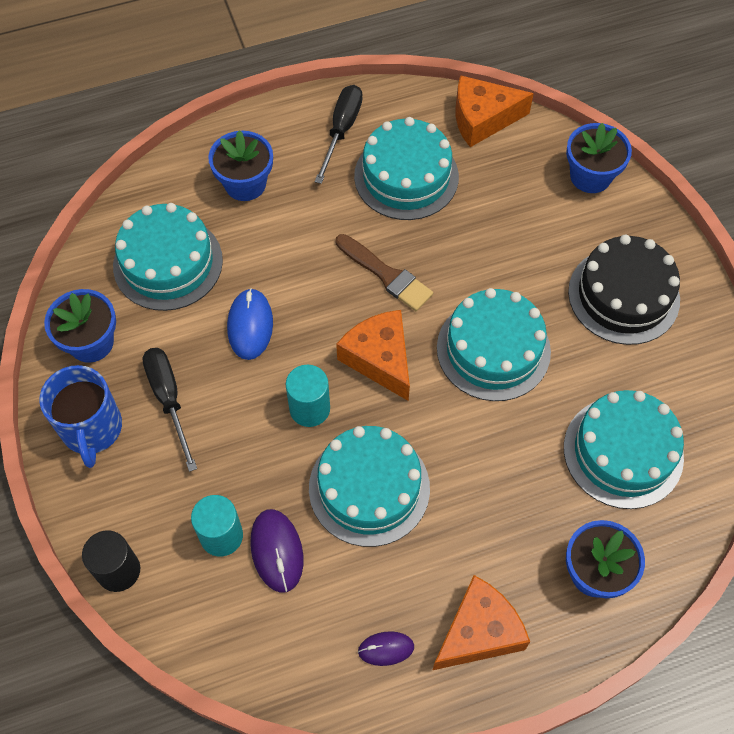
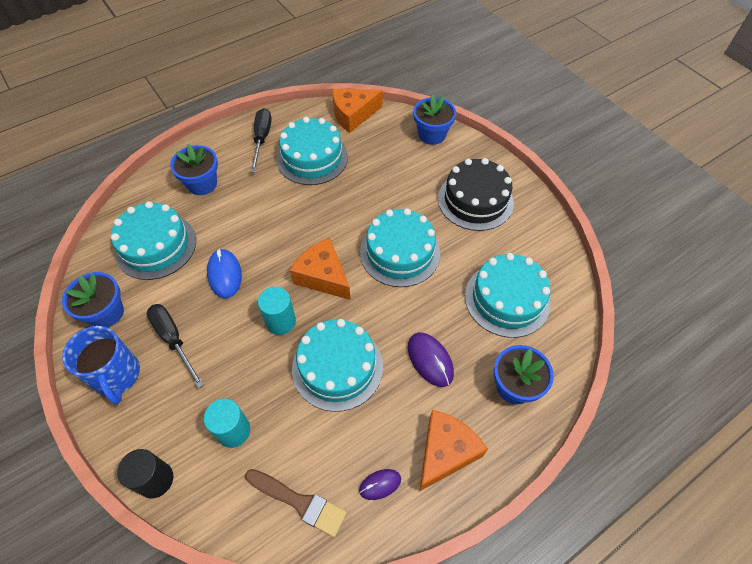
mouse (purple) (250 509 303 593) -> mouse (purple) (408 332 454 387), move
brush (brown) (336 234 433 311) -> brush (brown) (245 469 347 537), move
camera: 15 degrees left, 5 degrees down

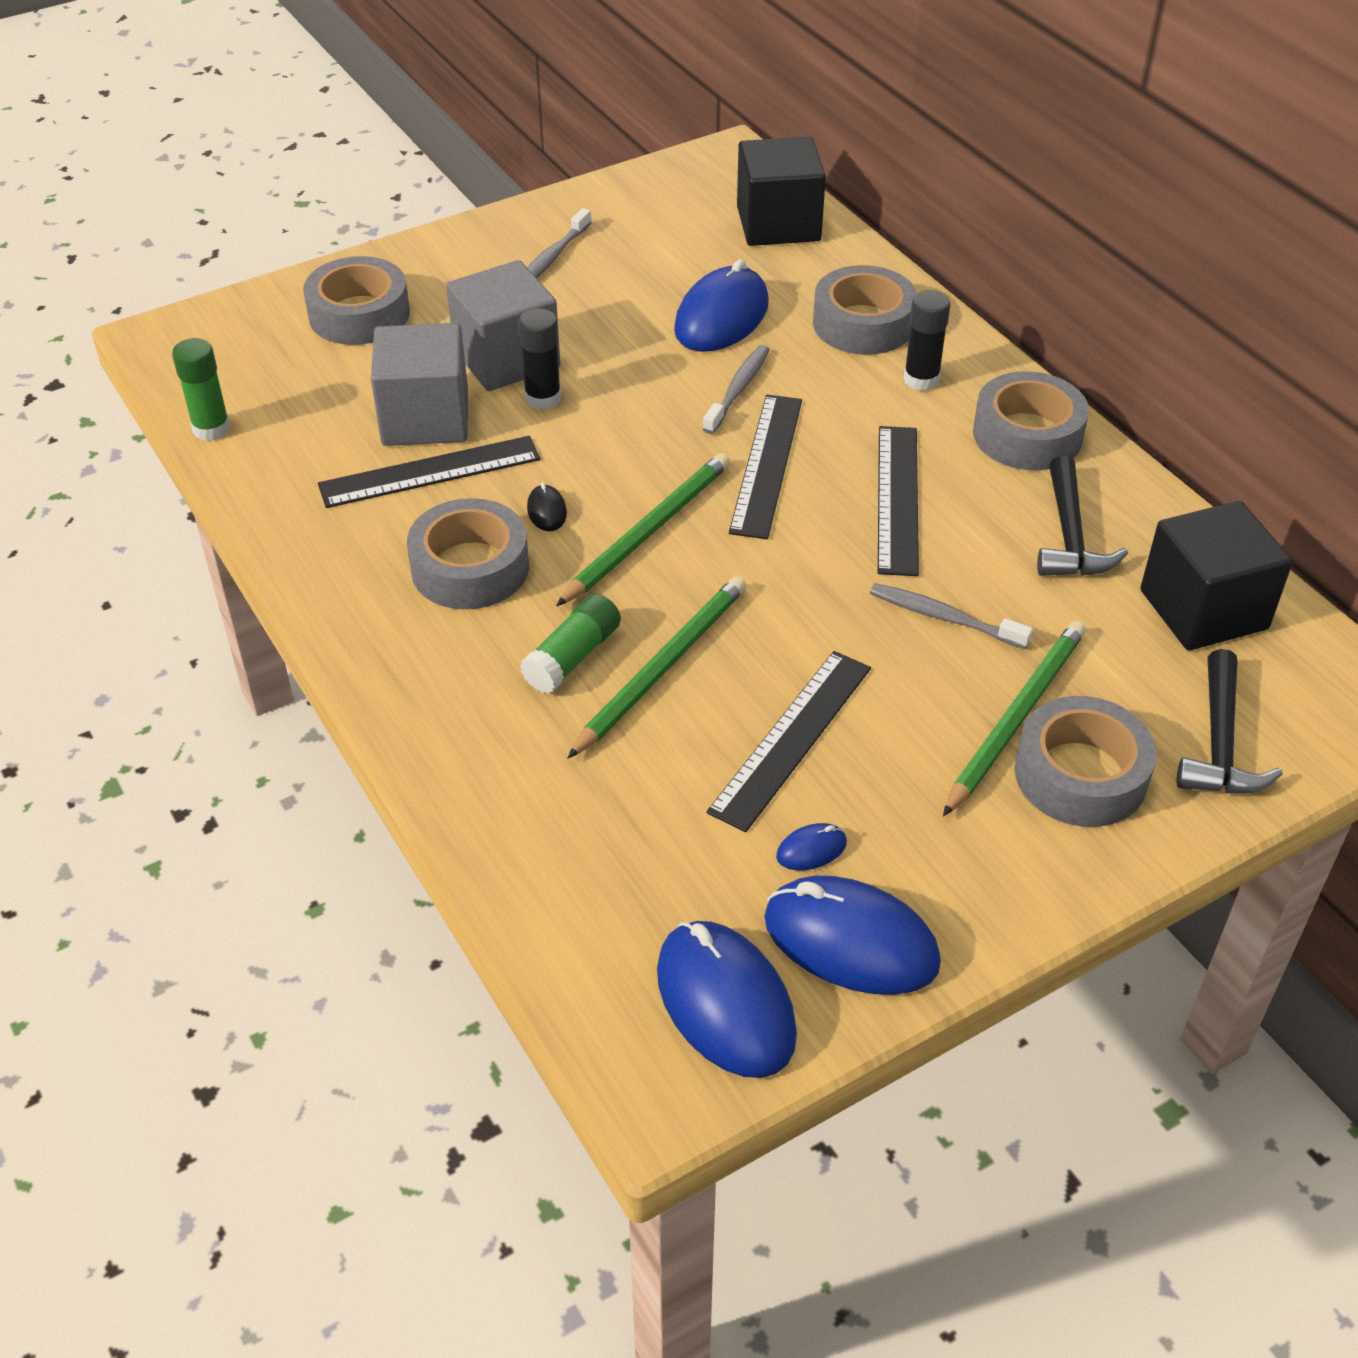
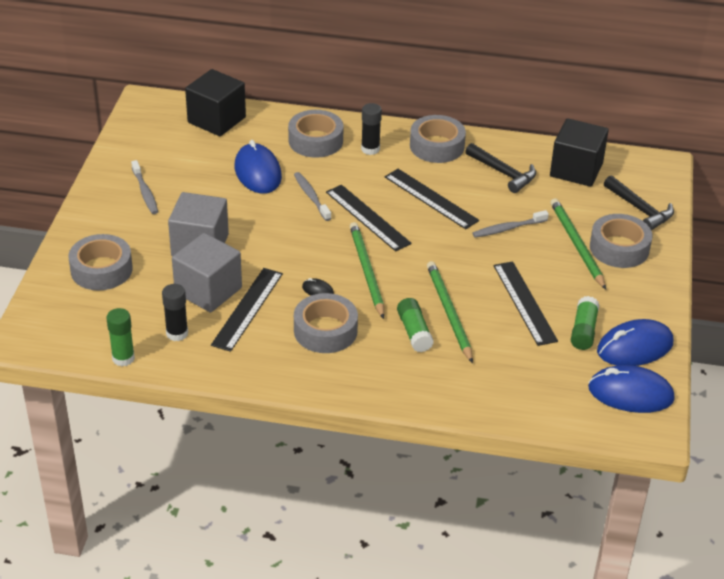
glue stick (black) (518 309 561 410) -> glue stick (black) (162 284 188 341), move
mouse (blue) (776 823 847 870) -> glue stick (green) (571 296 599 350)
camera: 50 degrees left, 5 degrees down

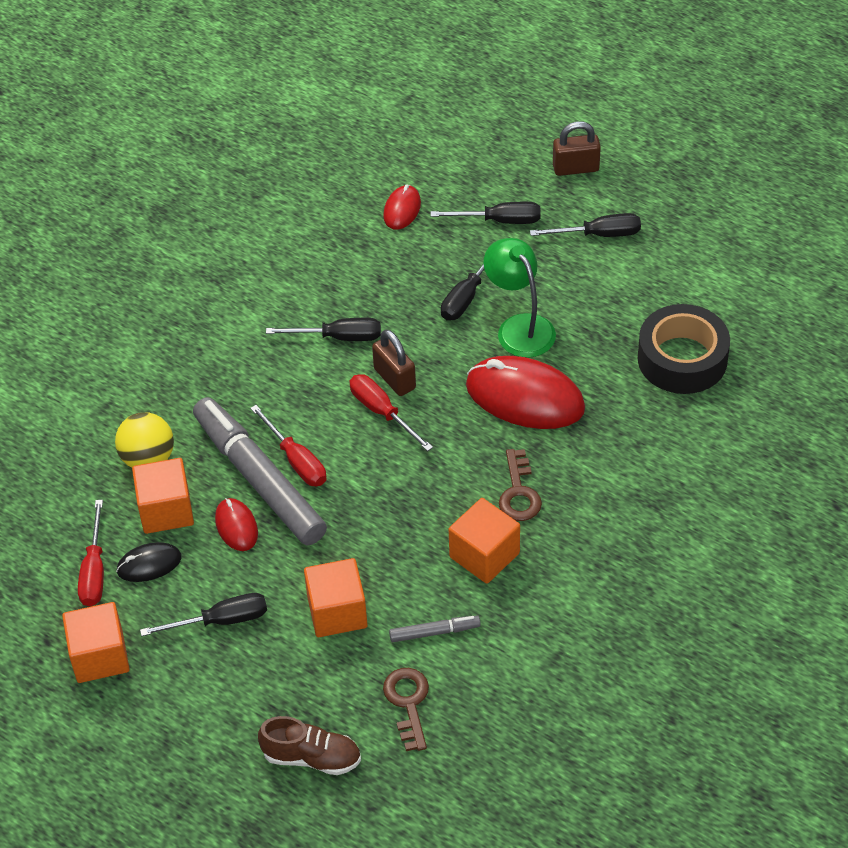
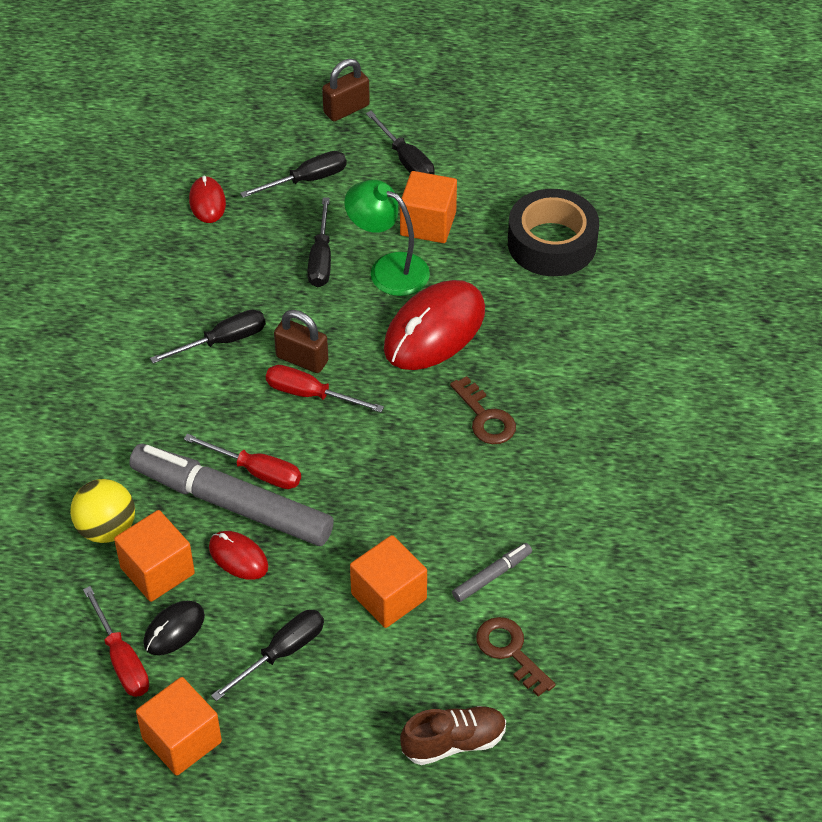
cube (orange) (449 498 520 584) -> cube (orange) (400 171 457 243), move
mouse (red) (466 356 585 429) -> mouse (red) (384 280 485 370), 45 degrees counterclockwise
screwdriver (black) (530 213 641 237) -> screwdriver (black) (366 111 435 174), 90 degrees clockwise
camera: 30 degrees left, 0 degrees up

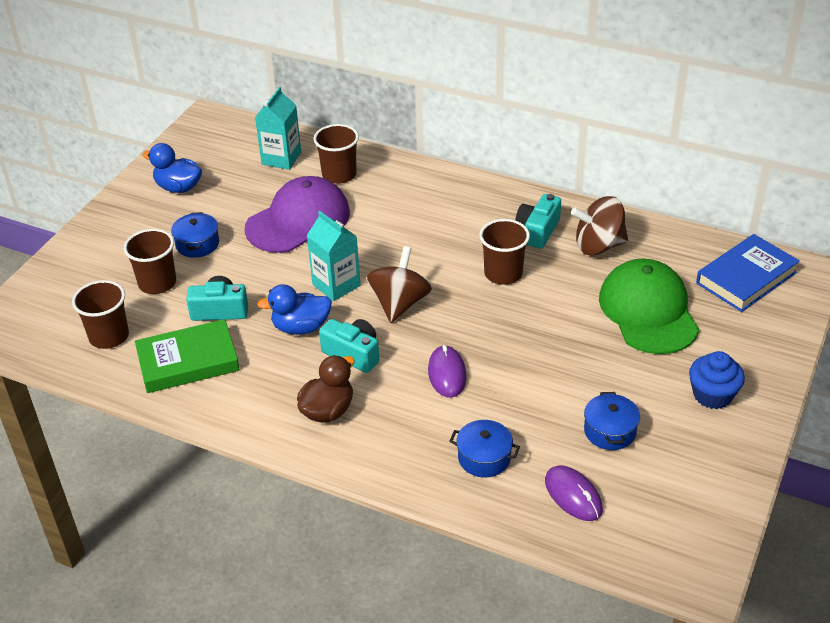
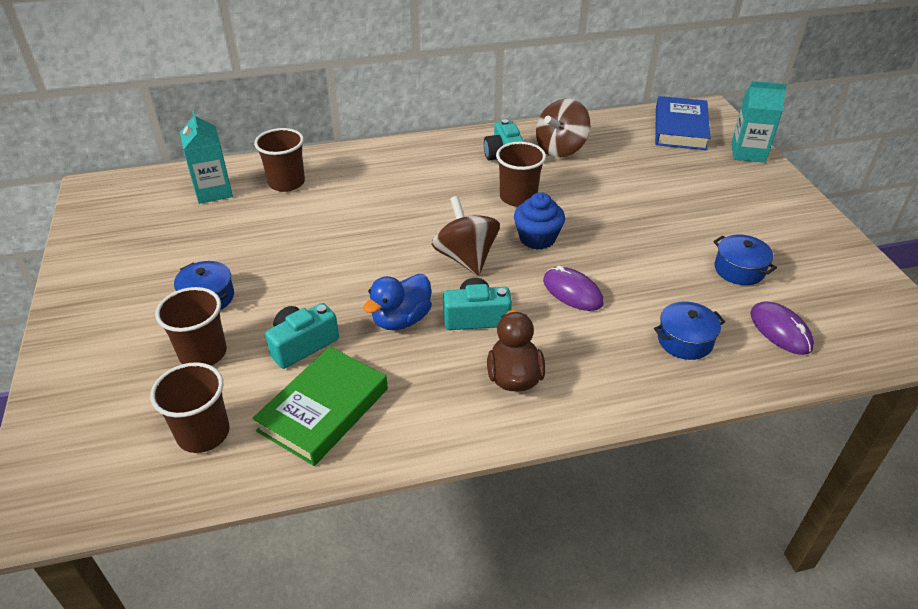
duck (blue) (142 143 202 193) -> none
cap (purple) (245 176 350 253) -> none
carton (turquoise) (307 211 360 301) -> carton (turquoise) (731 81 787 163), move
mouse (purple) (545 465 603 521) -> mouse (purple) (750 301 814 355), 45 degrees clockwise
cap (green) (599 259 699 354) -> none
cupcake (blue) (689 351 745 409) -> cupcake (blue) (514 192 565 250), move
camera: 40 degrees left, 0 degrees up

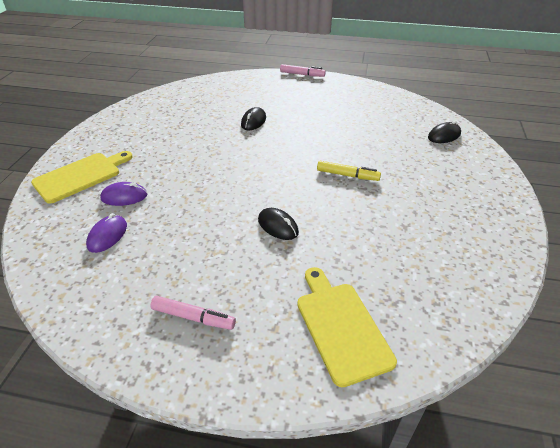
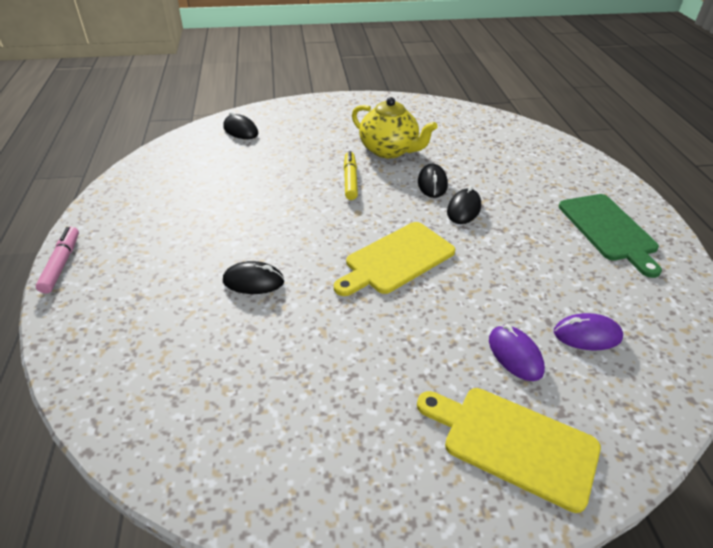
marker (pink) (150 296 236 330) -> cutting board (green) (559 194 662 278)
cutting board (yellow) (297 267 397 387) -> cutting board (yellow) (334 222 455 296), move
none -> teapot (yellow) (352 97 438 158)
none -> mouse (black) (418 164 448 198)
camera: 110 degrees left, 0 degrees up

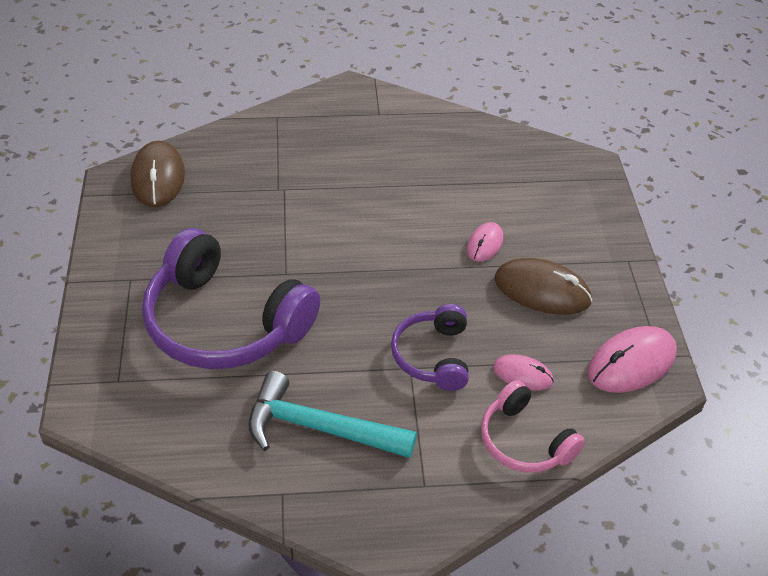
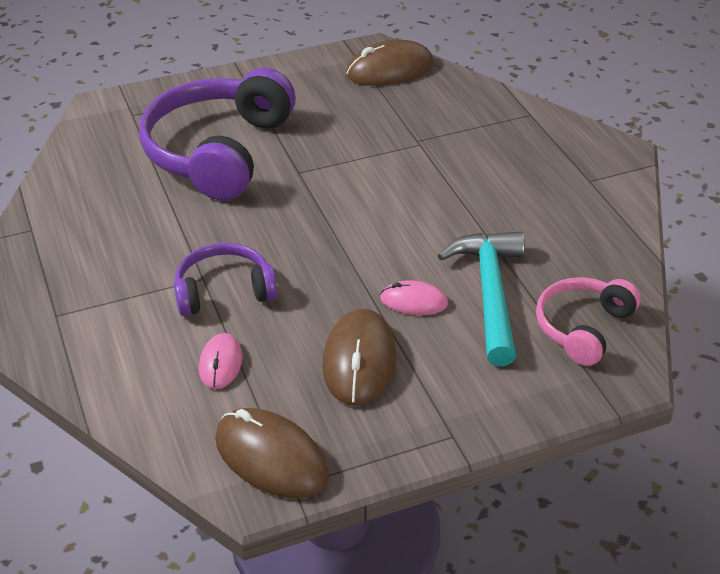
hammer (turquoise) (249 371 417 458) -> hammer (turquoise) (438 231 524 366), move
headphones (pink) (481 380 585 472) -> headphones (pink) (536 277 641 366), move
mouse (pink) (587 326 677 393) -> mouse (brown) (215 408 329 499)
camera: 75 degrees right, 5 degrees down

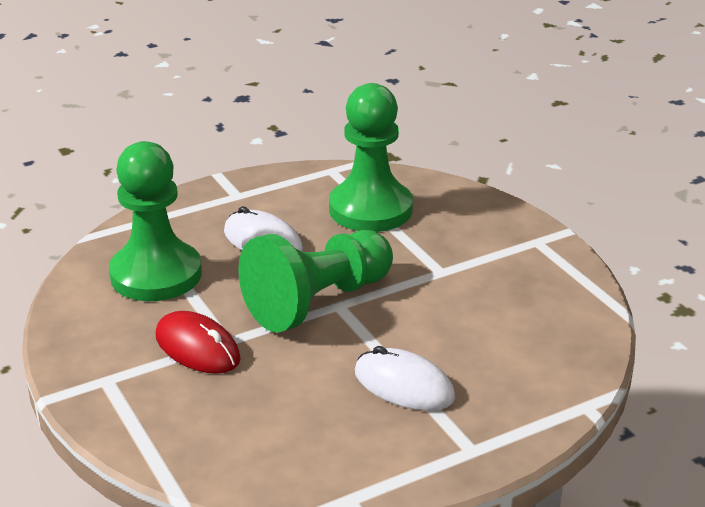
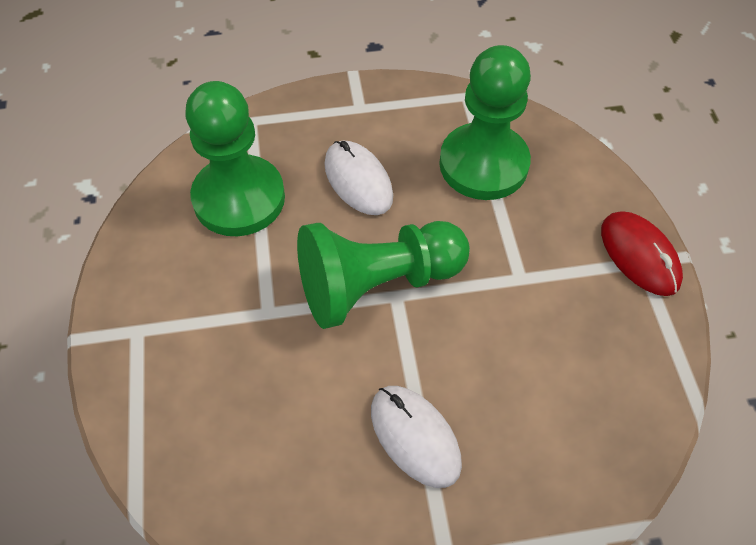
mouse (red) (155 311 241 374) -> mouse (red) (601 211 683 296), move
camera: 20 degrees right, 25 degrees up

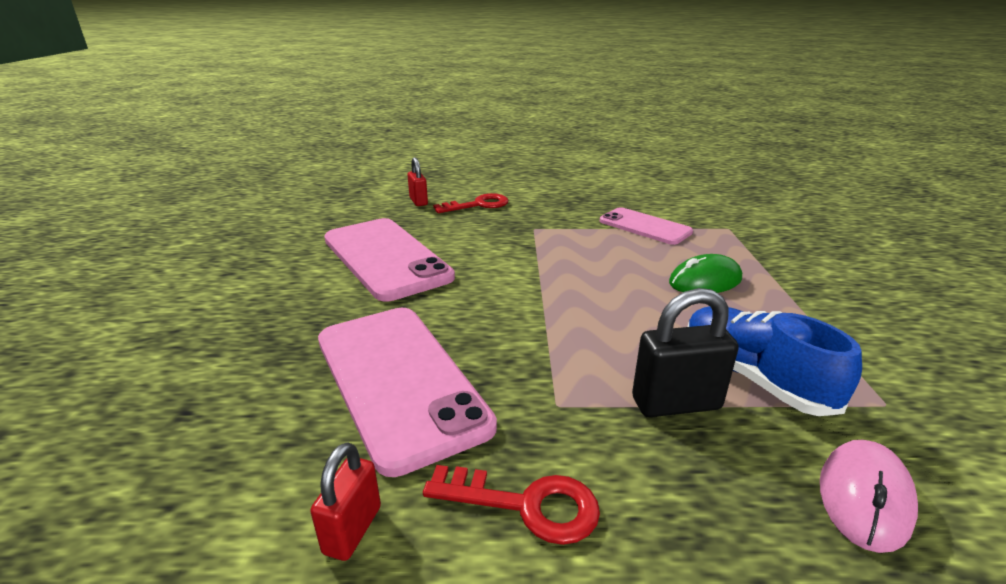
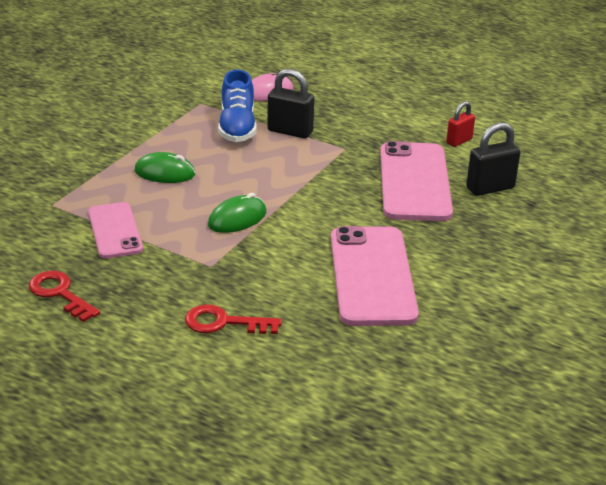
padlock (red) (407 157 428 206) -> none
key (red) (423 465 600 545) -> key (red) (29 271 100 322), move
none -> mouse (green) (208 193 266 233)
none -> padlock (black) (466 123 521 196)
camera: 150 degrees left, 5 degrees up

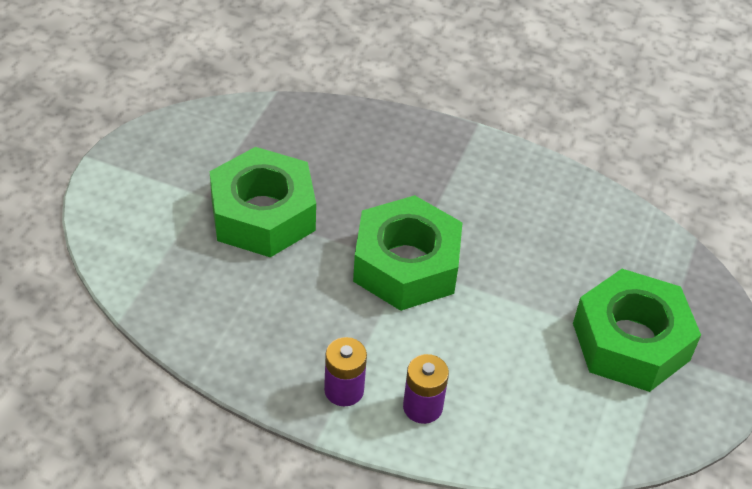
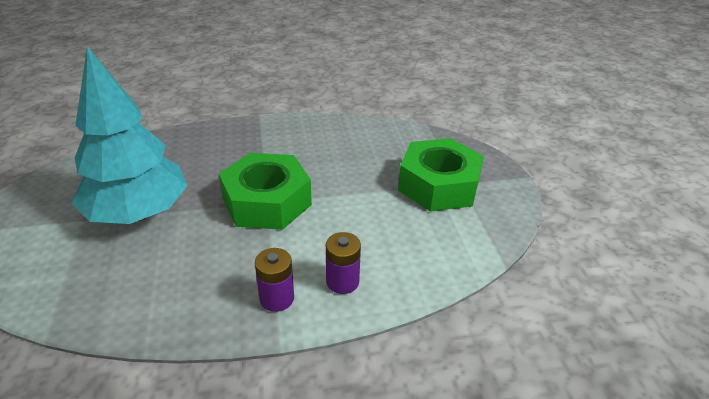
nut (green) (210 147 316 257) -> tree (turquoise) (71 46 188 224)
camera: 30 degrees left, 10 degrees down

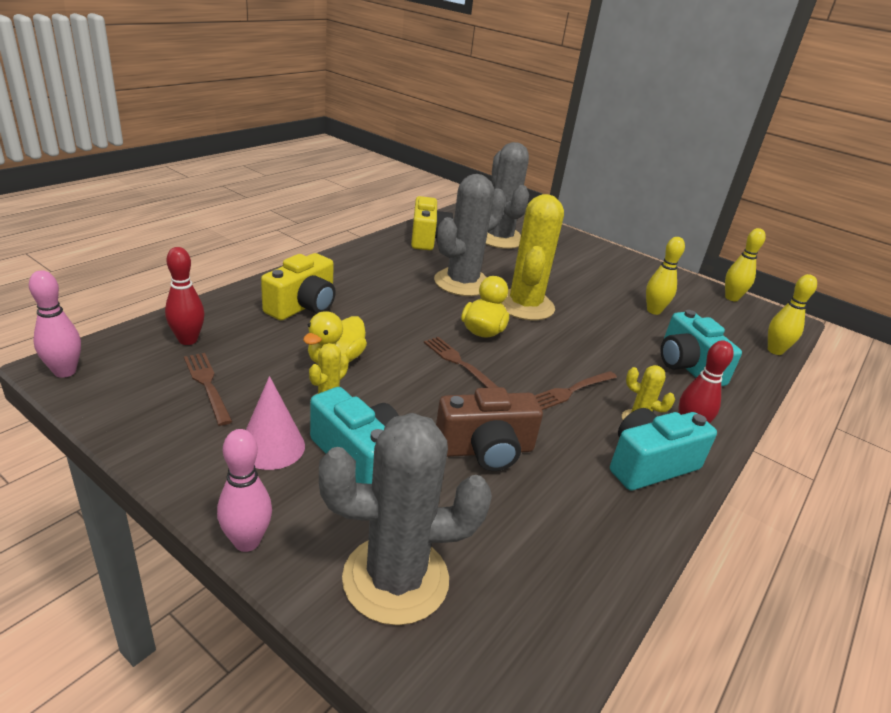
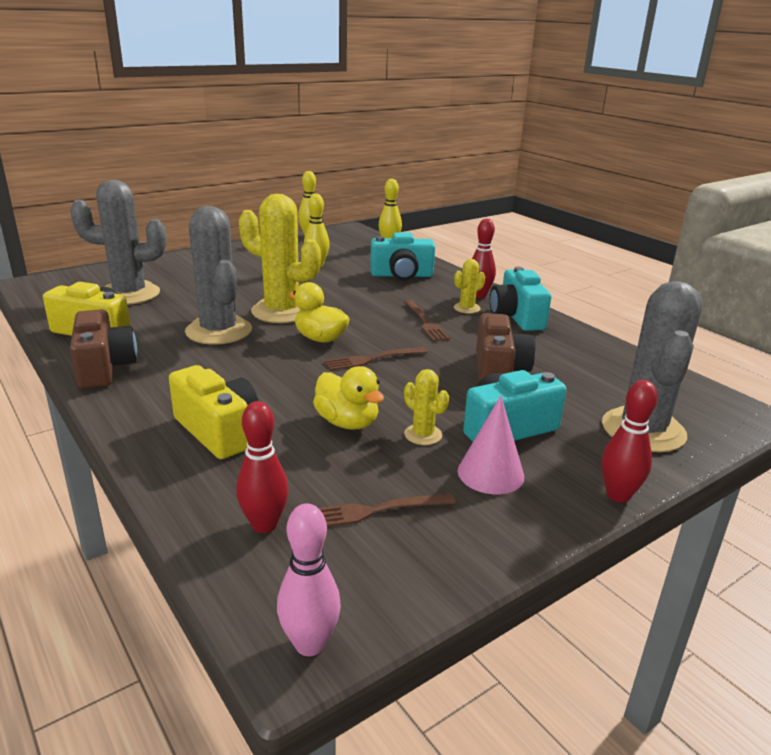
bowling pin (pink) (217 429 272 552) -> bowling pin (red) (601 380 658 503)
none -> camera (brown) (70 309 137 389)
camera: 70 degrees left, 5 degrees down

